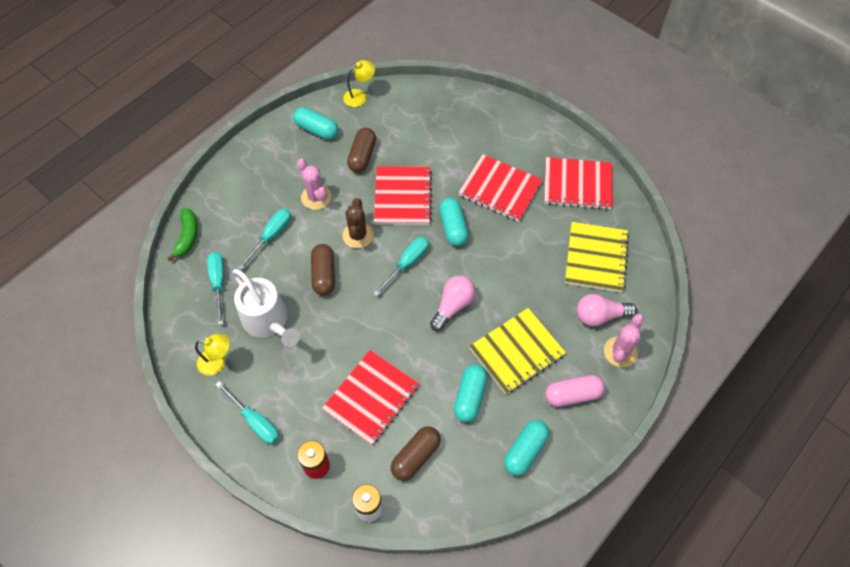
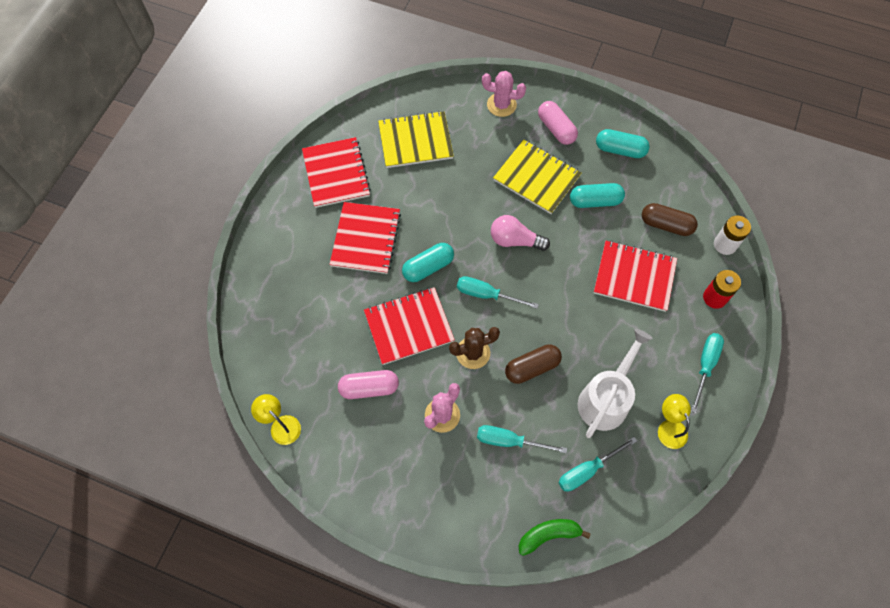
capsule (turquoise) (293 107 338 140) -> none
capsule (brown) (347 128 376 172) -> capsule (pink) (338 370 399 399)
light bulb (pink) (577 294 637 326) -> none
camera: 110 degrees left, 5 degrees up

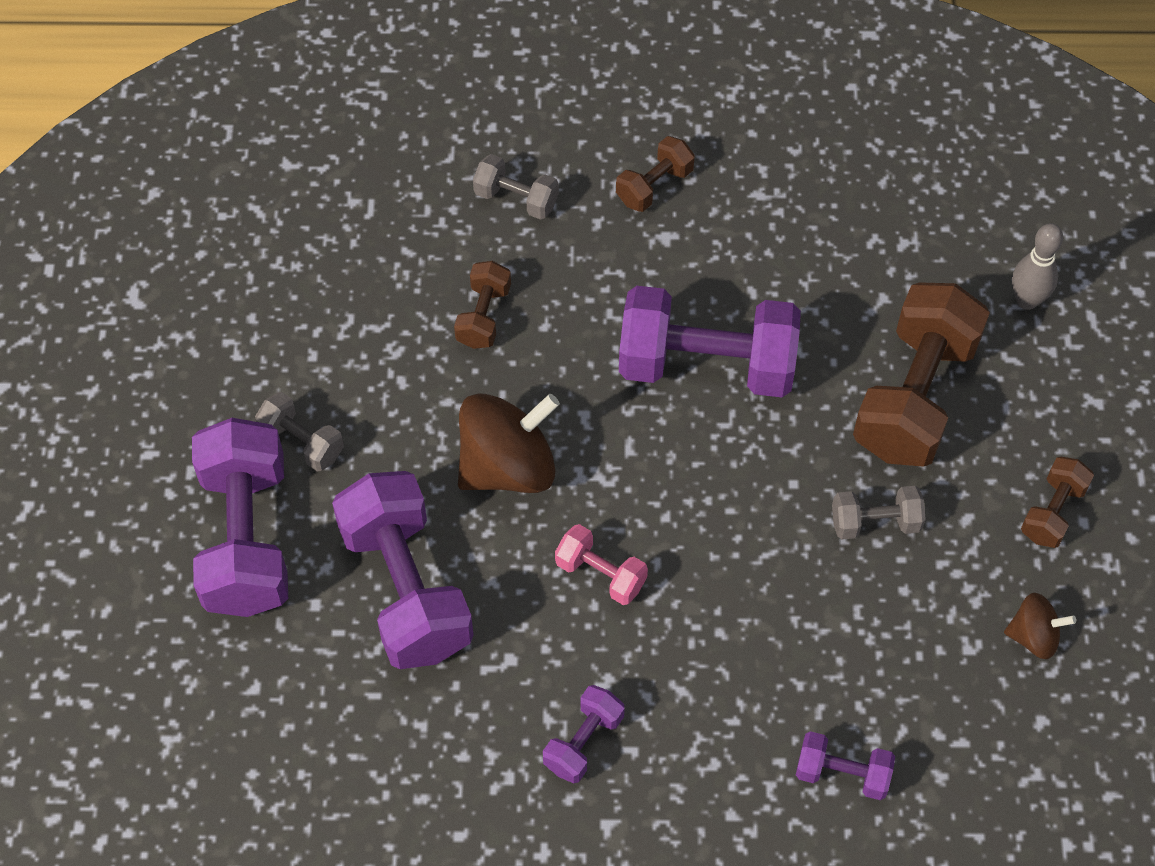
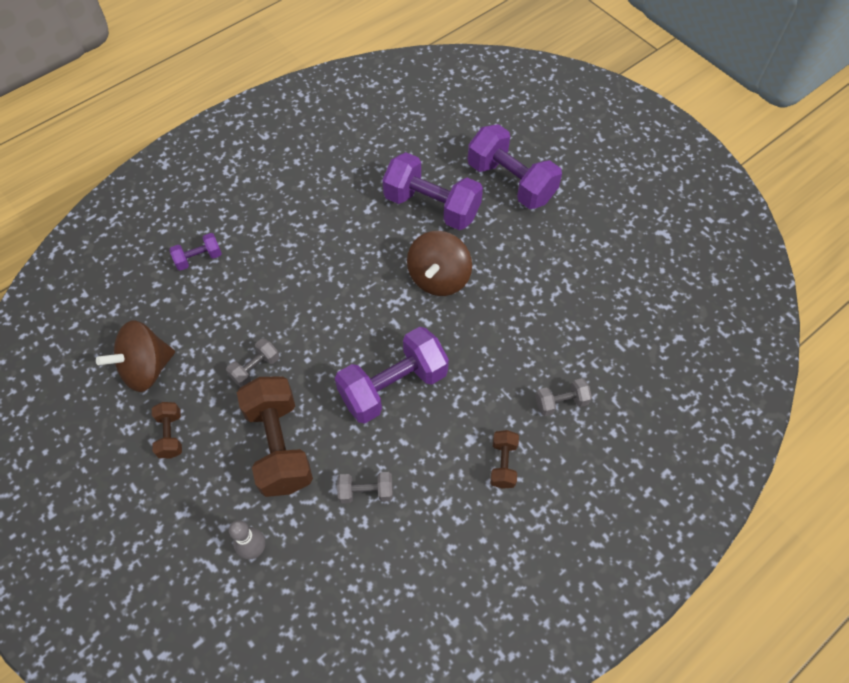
dumbbell (grey) (255 392 344 471) -> dumbbell (grey) (337 472 393 504), move
dumbbell (brown) (454 261 511 349) -> none
dumbbell (purple) (543 685 625 783) -> none
dumbbell (pink) (555 524 648 605) -> none
spinning top (brown) (1004 593 1076 659) -> spinning top (brown) (96 320 175 392), x1.88
camera: 140 degrees right, 0 degrees up

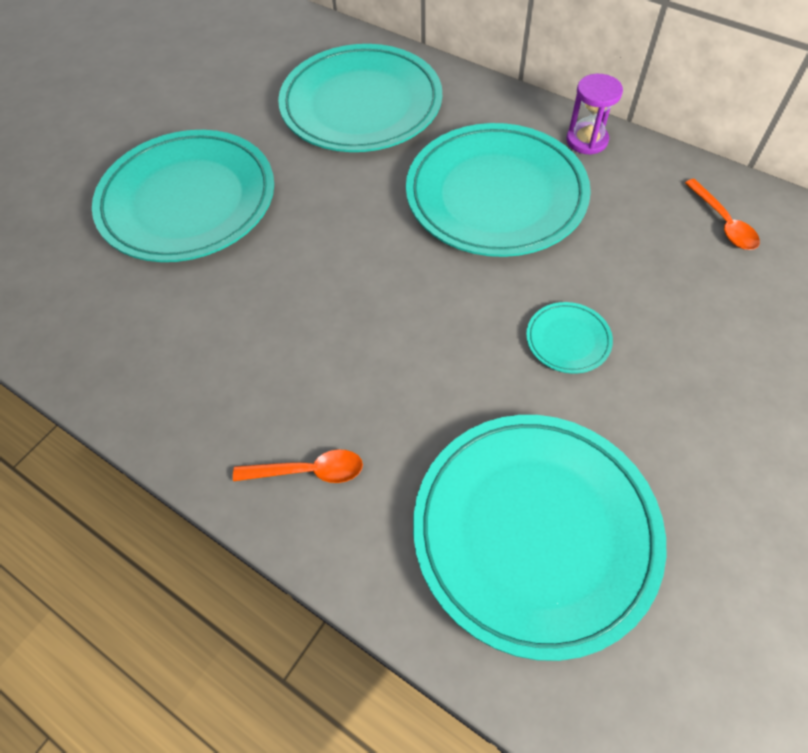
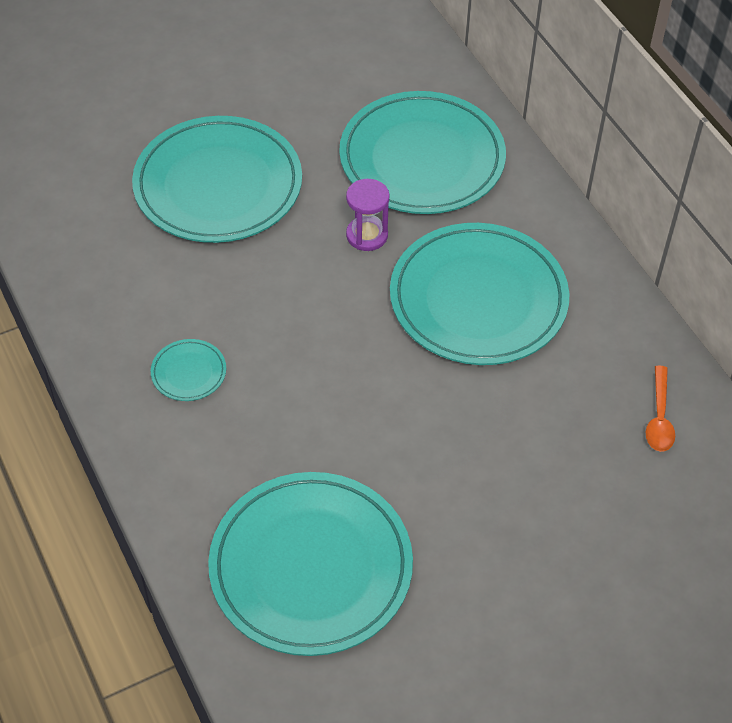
spoon (orange) (233 449 363 483) -> none
plate (turquoise) (526 302 613 374) -> plate (turquoise) (151 339 226 401), move
hourglass (purple) (566 74 623 155) -> hourglass (purple) (346 179 390 251), move
camera: 25 degrees right, 5 degrees down

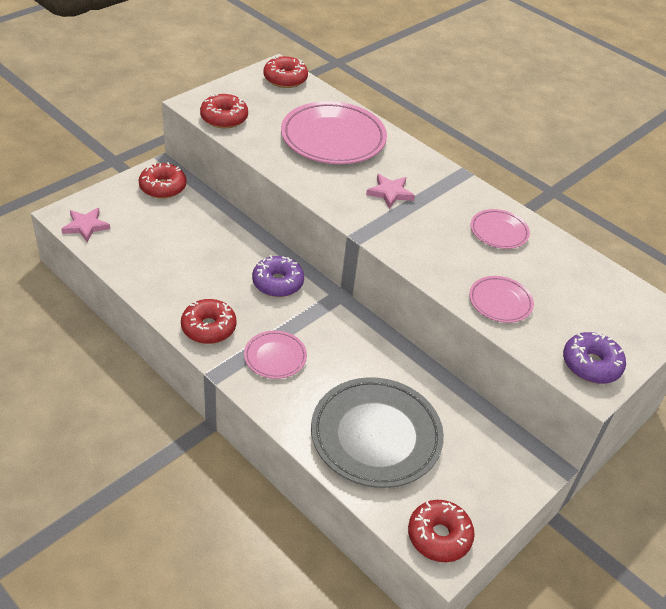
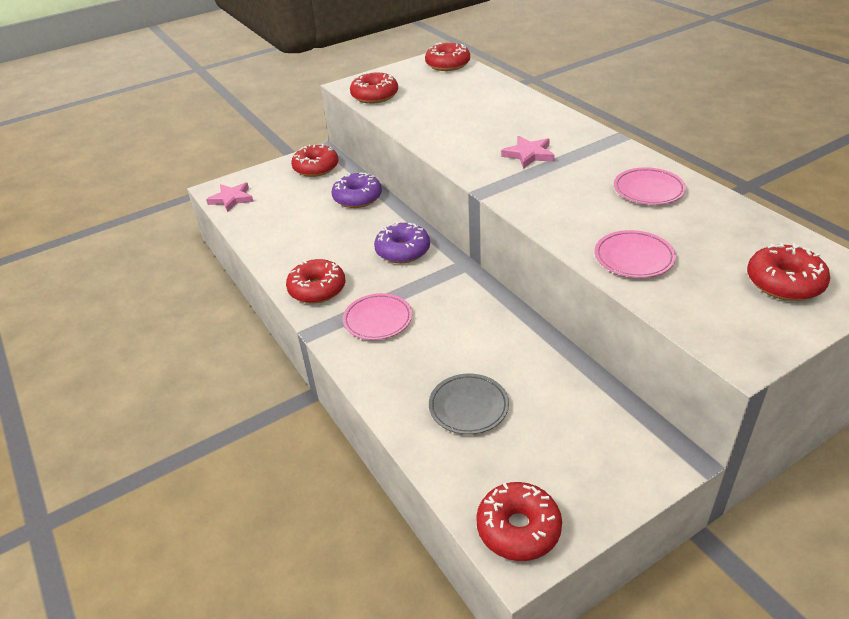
plate (pink) (281 101 387 164) -> none
plate (grey) (311 377 444 488) -> plate (grey) (429 373 509 435), x0.51
donut (purple) (563 332 626 384) -> donut (purple) (332 172 382 208), move
none -> donut (red) (747 243 830 301)
camera: 20 degrees right, 5 degrees down

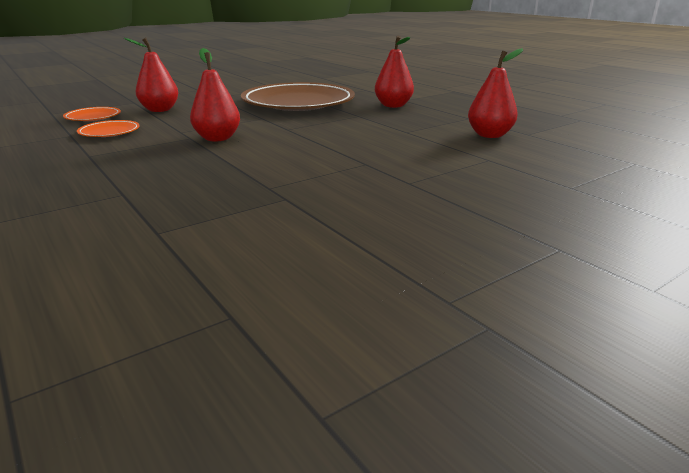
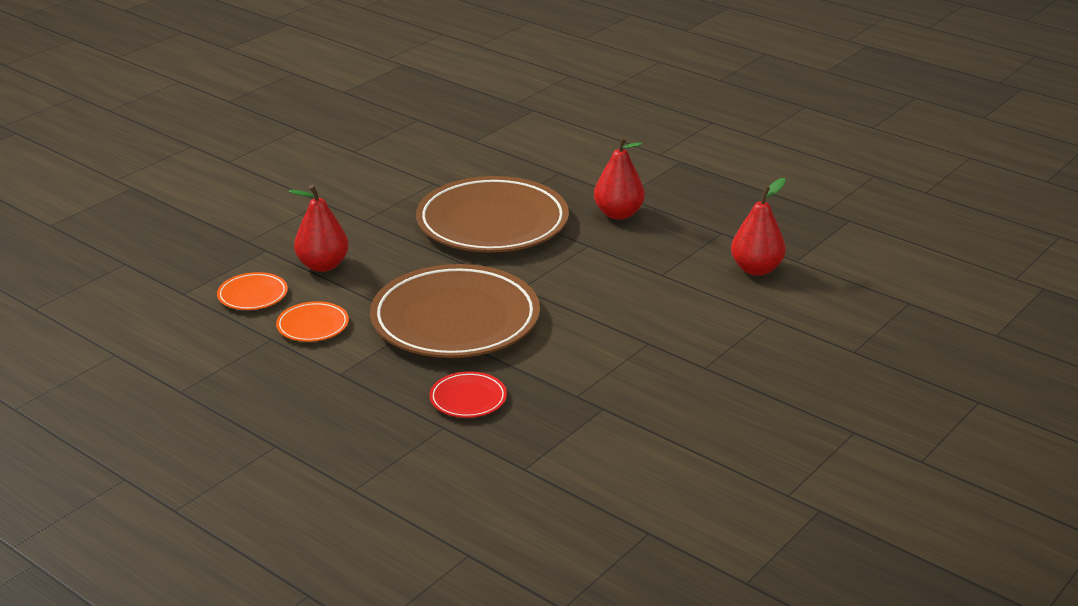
pear (red) (190 48 240 141) -> plate (brown) (370 264 540 358)
none -> plate (red) (429 371 507 418)
camera: 15 degrees left, 5 degrees up

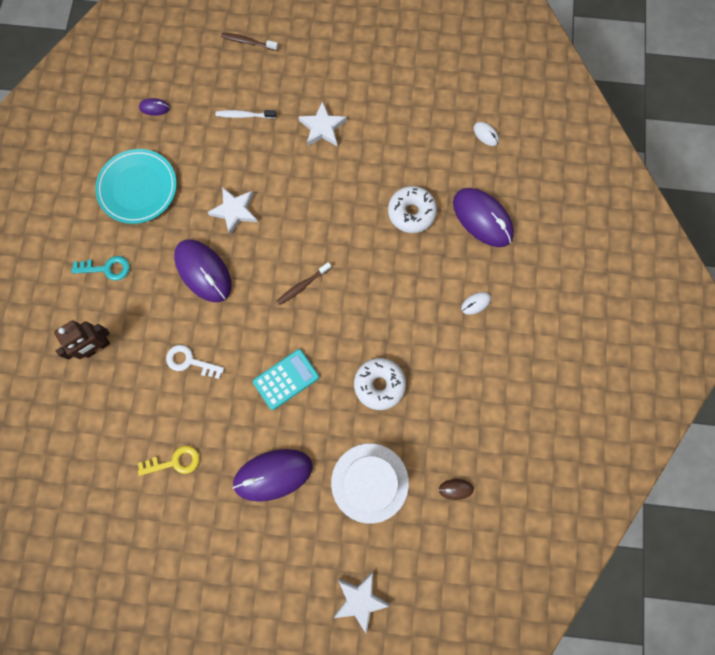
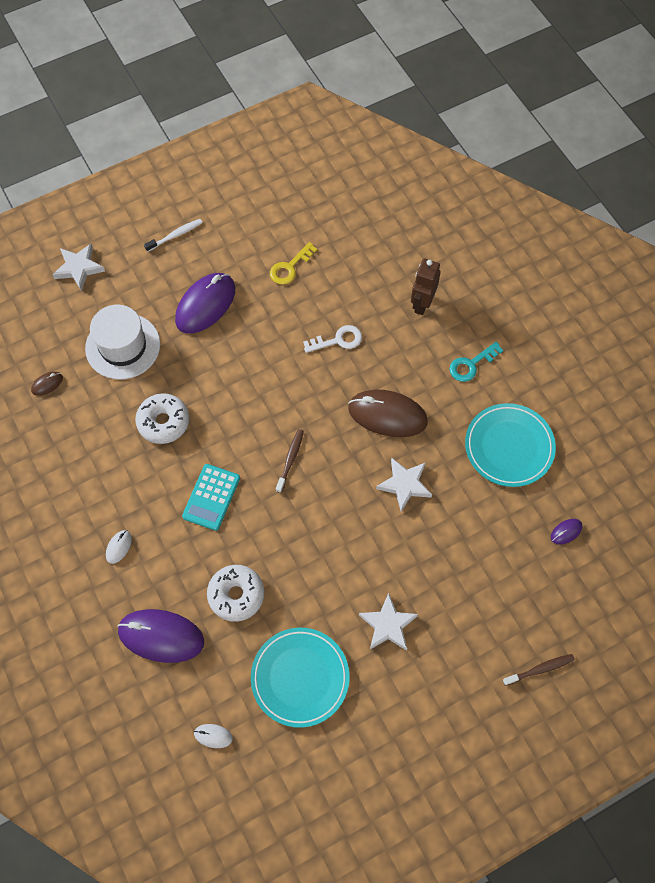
mouse (purple) (174 239 232 302) -> mouse (brown) (348 390 428 437)
toothbrush (white) (216 110 276 119) -> toothbrush (white) (144 219 203 252), move
calculator (turquoise) (253 349 319 410) -> calculator (turquoise) (182 464 240 531), move
none -> plate (turquoise) (251 628 349 728)
camera: 145 degrees right, 10 degrees down

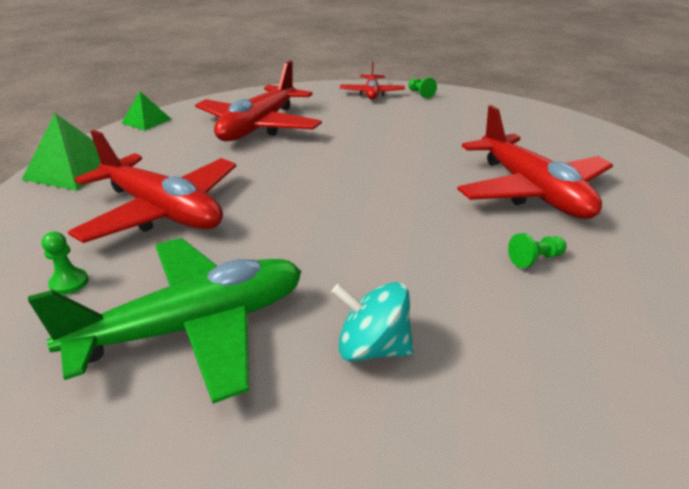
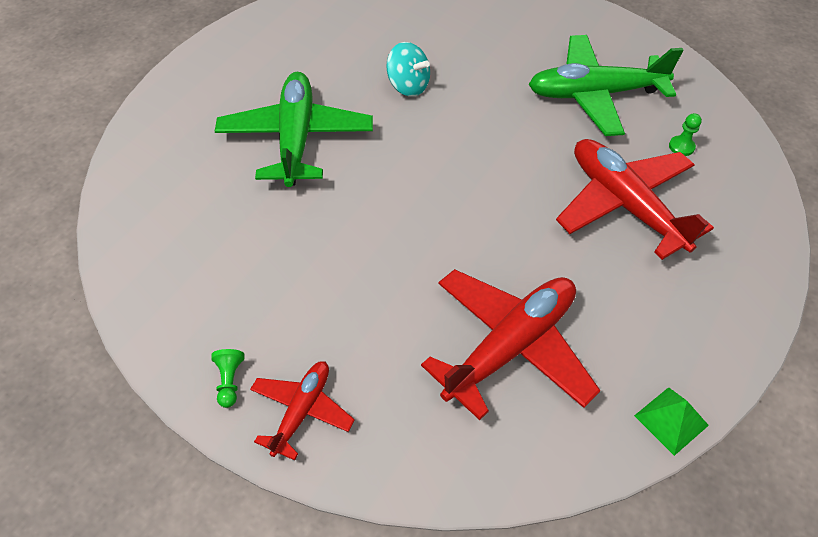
pyramid (green) (21 113 119 191) -> none
spinning top (turquoise) (331 282 413 362) -> spinning top (turquoise) (386 42 430 97), move
plane (red) (457 105 613 219) -> plane (green) (215 72 373 187)
pawn (green) (508 233 567 268) -> none
camera: 160 degrees left, 20 degrees up

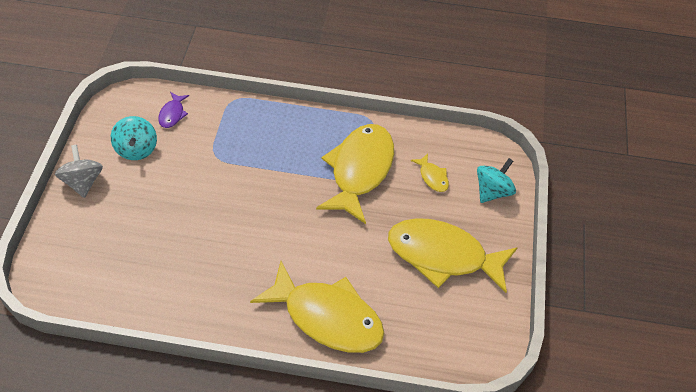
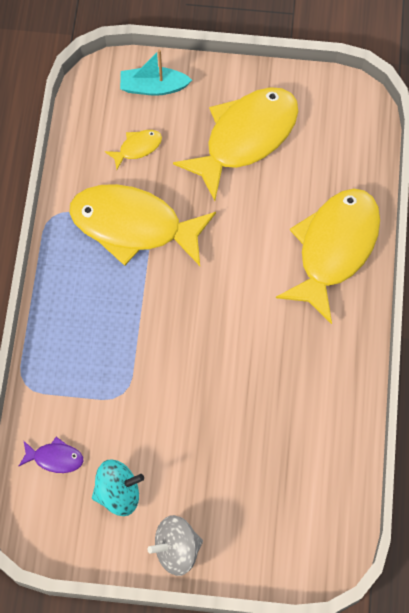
fish (yellow) (388 218 518 293) -> fish (yellow) (173 87 298 201), 150 degrees counterclockwise
spinning top (turquoise) (477 158 516 203) -> boat (turquoise) (120 50 192 96)
camera: 90 degrees left, 15 degrees up

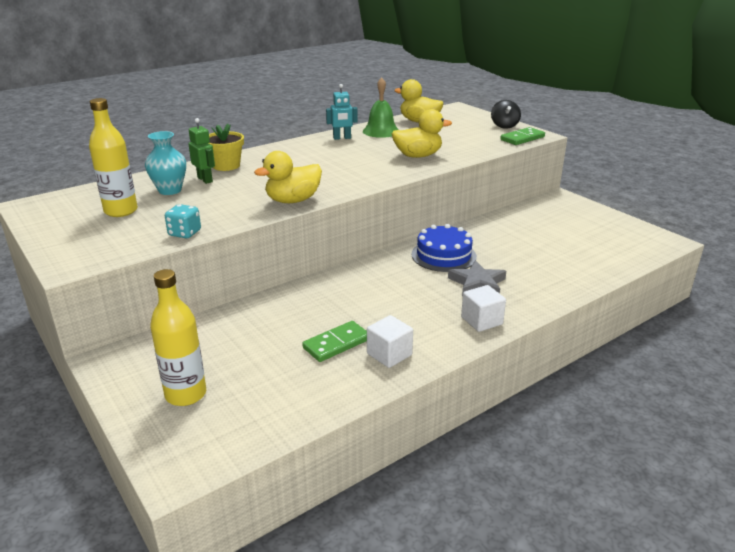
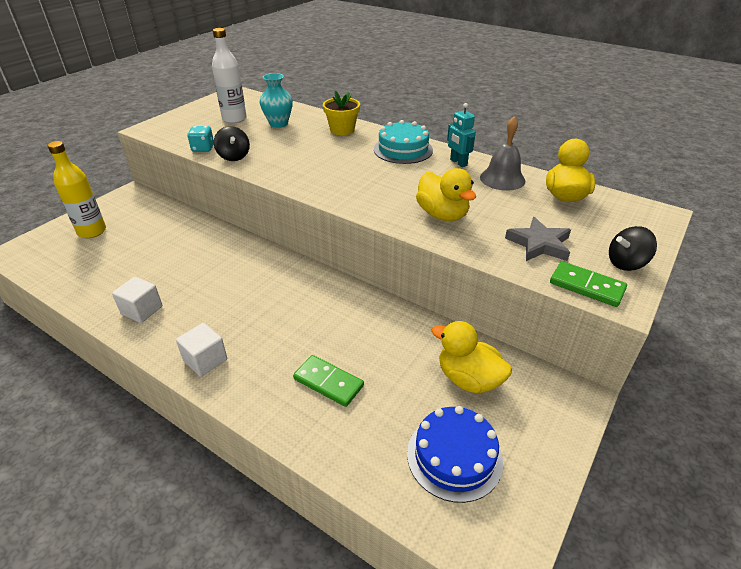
bottle (yellow) (89 98 138 217) -> bottle (white) (212 28 247 124)
robot (green) (189 118 215 184) -> none
duck (yellow) (254 151 322 203) -> duck (yellow) (431 321 512 393), move
domino (green) (302 321 367 362) -> domino (green) (293 355 364 407), move
bell (green) (363 77 398 138) -> bell (grey) (480 116 525 191)
cake (blue) (411 224 477 272) -> cake (blue) (407 406 503 503), move
star (grey) (448 260 506 296) -> star (grey) (505 217 571 261), move
none -> spinning top (black) (214 126 250 161)
none -> cake (turquoise) (374 120 433 164)
camera: 70 degrees right, 10 degrees up

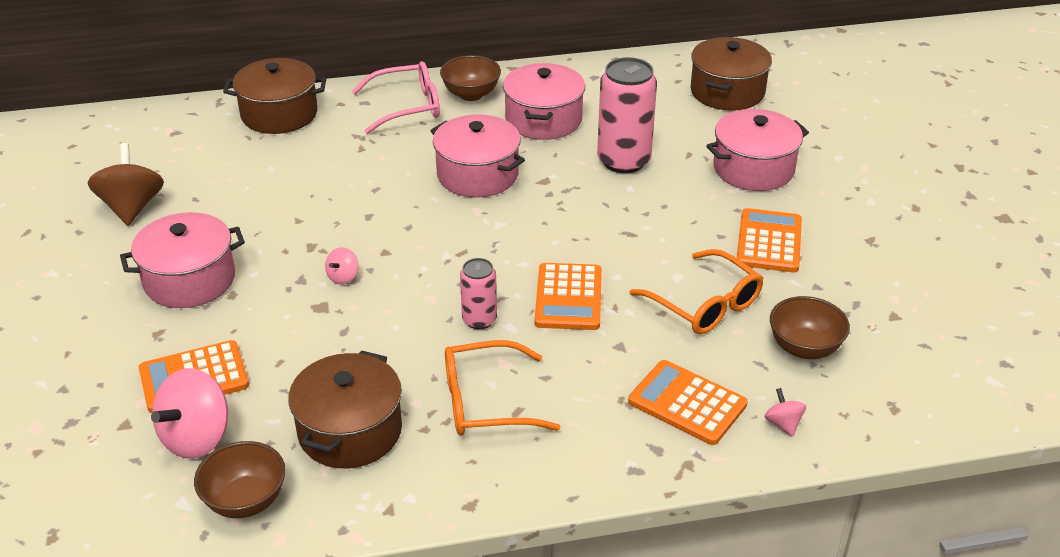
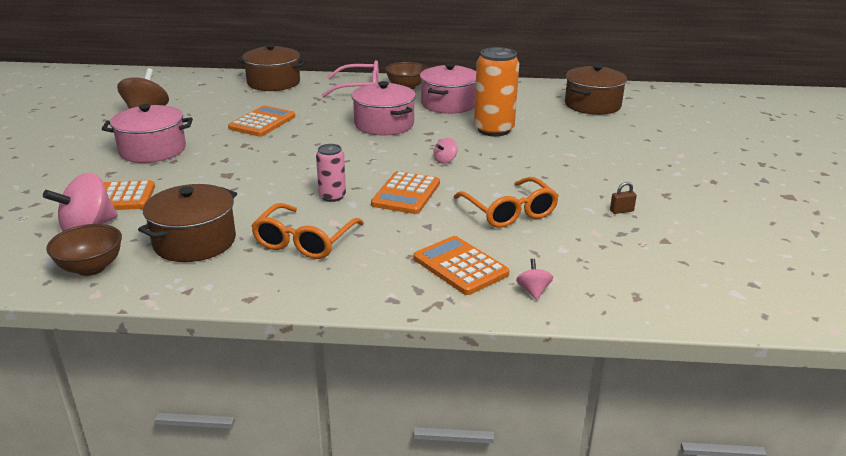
spinning top (pink) (325 247 358 285) -> spinning top (pink) (434 138 458 164), move
glasses (orange) (445 340 560 436) -> glasses (orange) (251 203 364 259), 75 degrees counterclockwise
can (pink) (597 57 657 173) -> can (orange) (474 47 519 137)
pot (pink) (706 109 809 191) -> none
calculator (orange) (737 208 802 273) -> calculator (orange) (228 106 295 137), move
bowl (brown) (770 296 850 359) -> none
none -> padlock (brown) (610 182 637 214)
camera: 15 degrees right, 10 degrees down

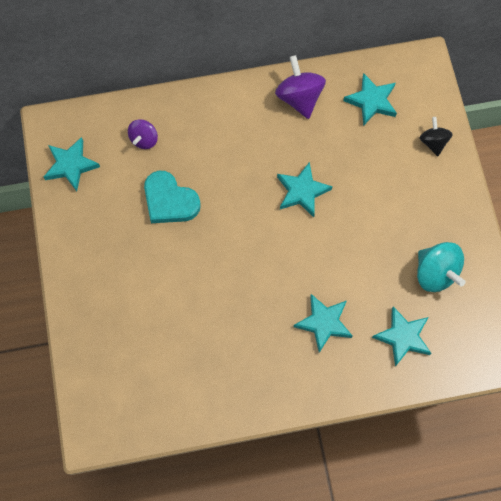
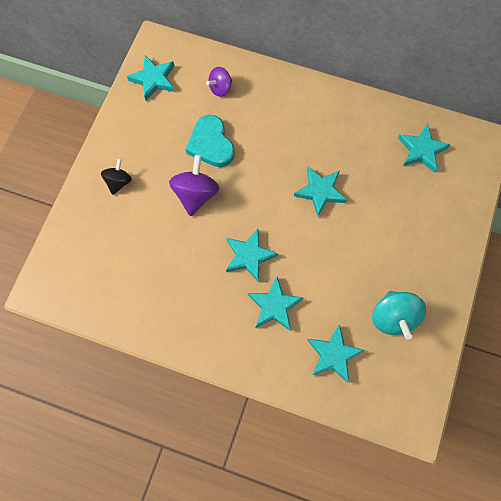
spinning top (purple) (275 55 326 119) -> spinning top (purple) (169 155 219 216), move
spinning top (black) (420 117 452 156) -> spinning top (black) (101 158 132 195), move
none -> star (turquoise) (226 229 278 282)
camera: 30 degrees right, 0 degrees up

